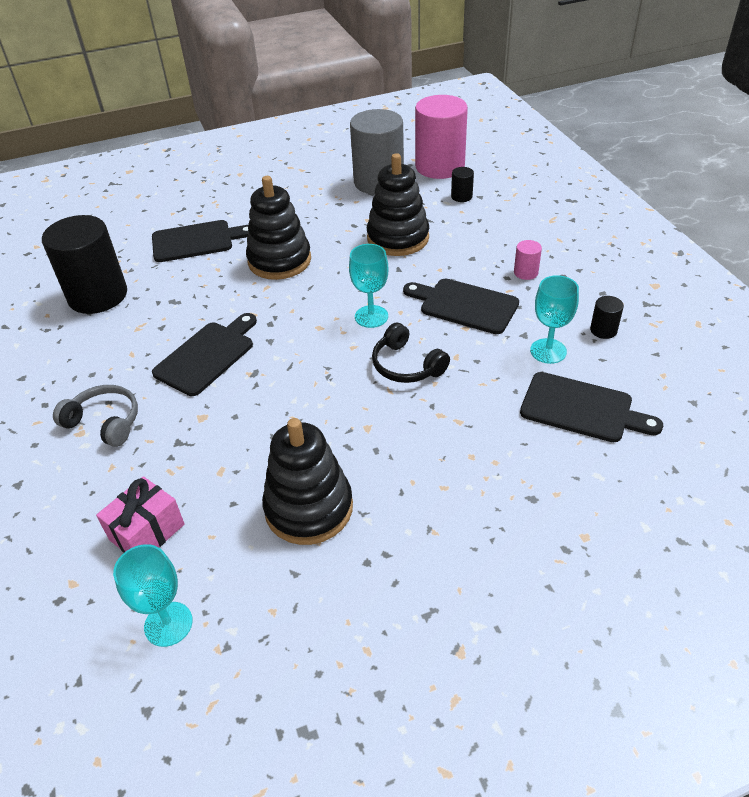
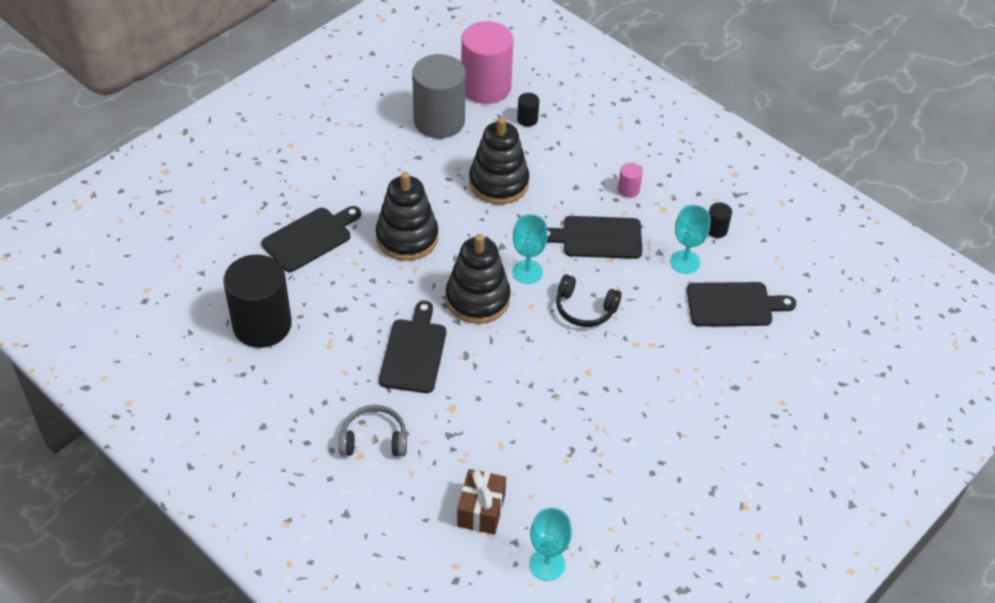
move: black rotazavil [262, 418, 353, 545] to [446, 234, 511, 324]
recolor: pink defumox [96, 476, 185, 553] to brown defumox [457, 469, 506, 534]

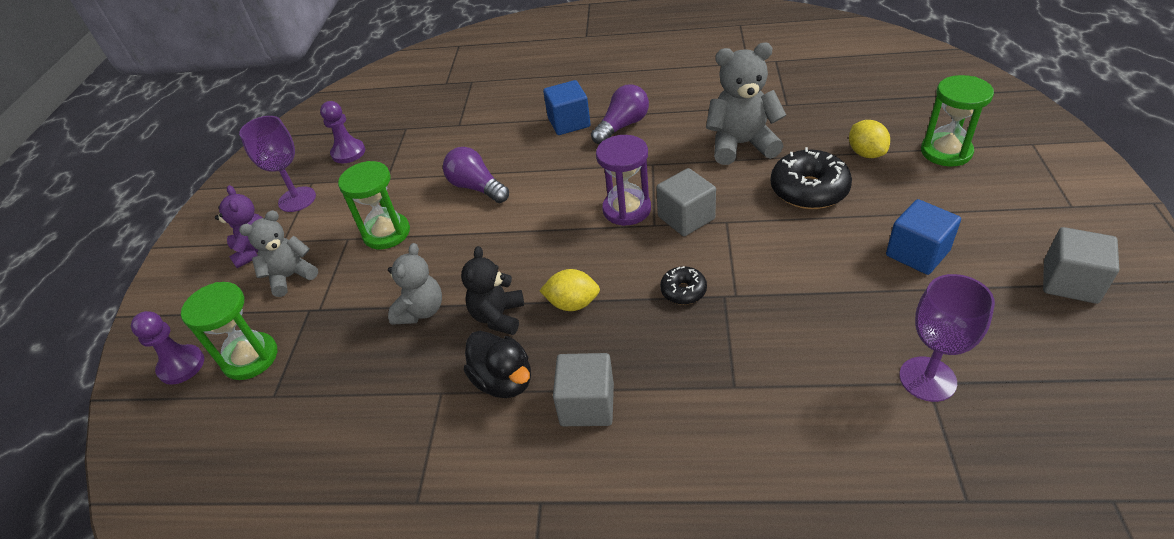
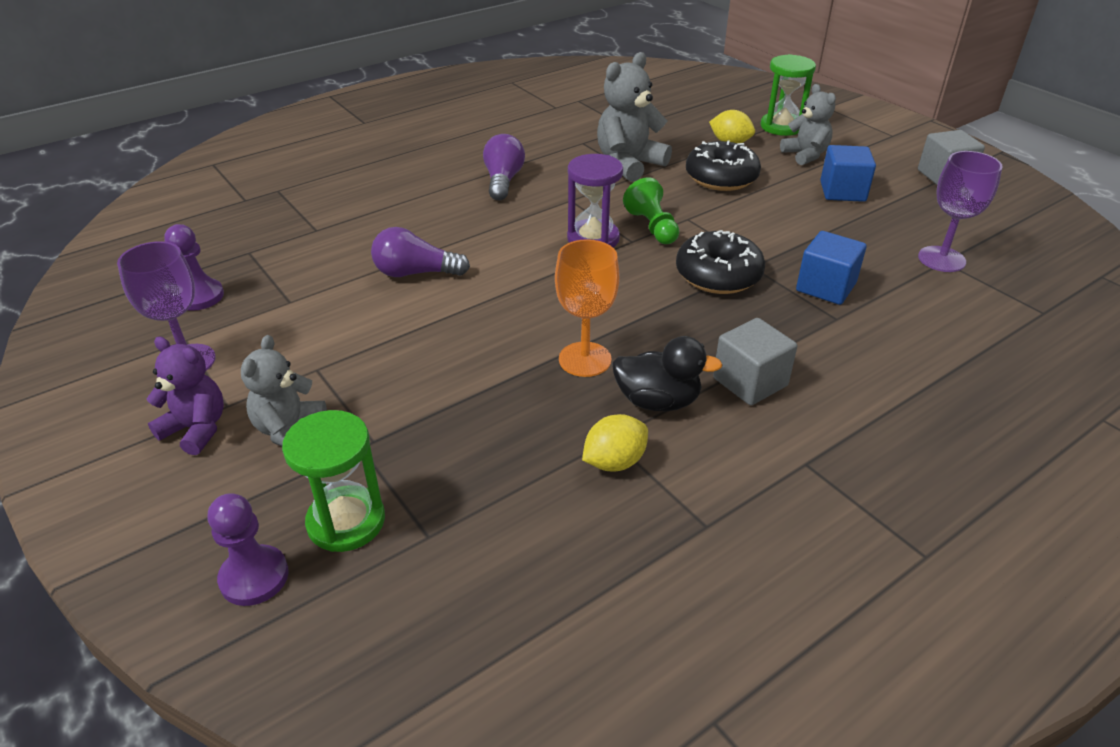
delete: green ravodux [338, 161, 410, 249]
move: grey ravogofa [388, 243, 442, 325] to [780, 84, 836, 165]; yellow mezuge [539, 269, 600, 311] to [582, 414, 648, 471]; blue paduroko [543, 80, 591, 135] to [796, 231, 867, 305]
replace: black ravogofa [461, 246, 524, 335] to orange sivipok [555, 239, 620, 377]; grey paduroko [656, 168, 716, 236] to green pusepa [623, 177, 679, 244]
resize: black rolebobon [660, 266, 707, 305] = [676, 230, 765, 294] x1.86

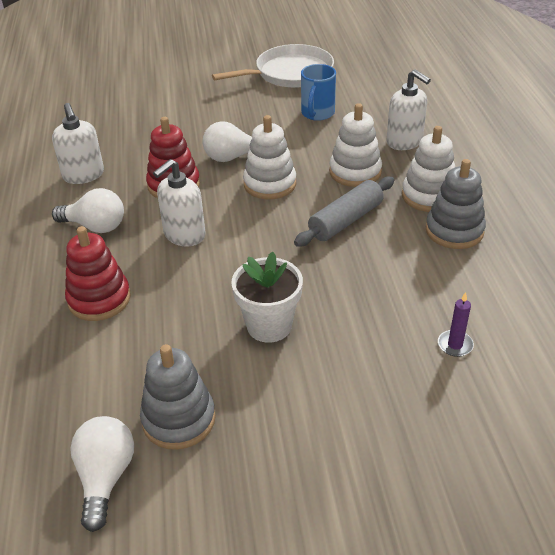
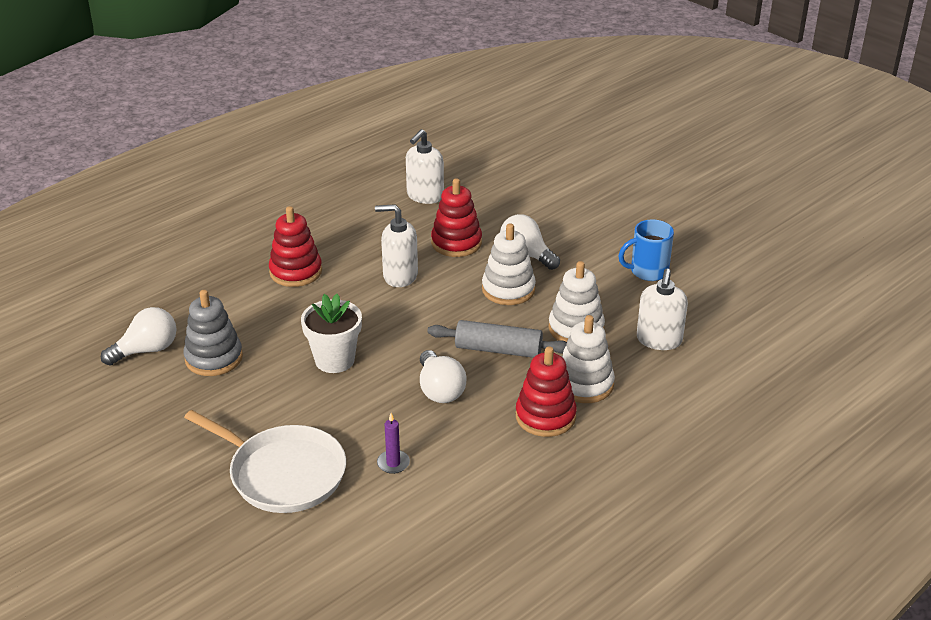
move: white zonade [52, 188, 124, 233] to [420, 350, 466, 403]; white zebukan [212, 44, 334, 88] to [184, 410, 346, 513]
recolor: grey rotazavil [426, 159, 486, 249] to red rotazavil [516, 346, 577, 437]

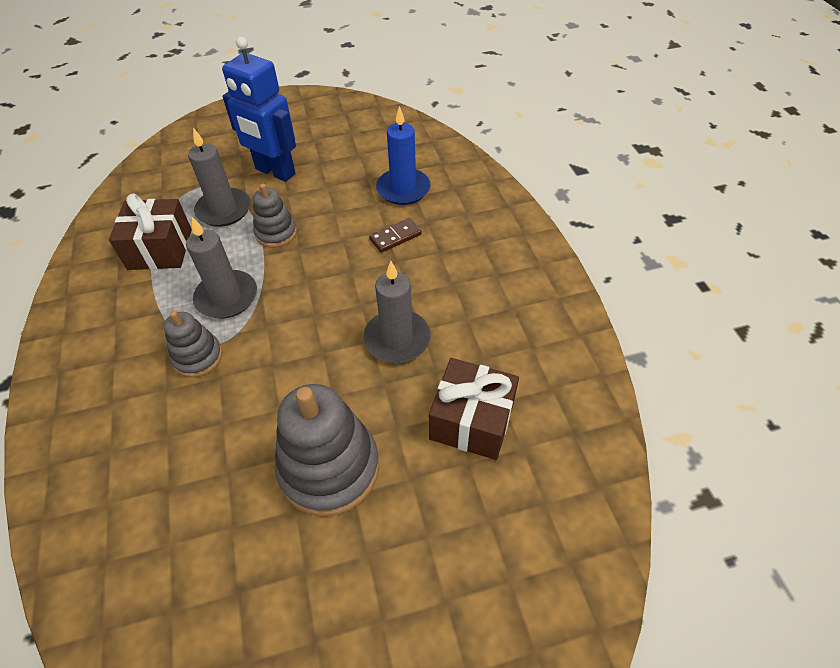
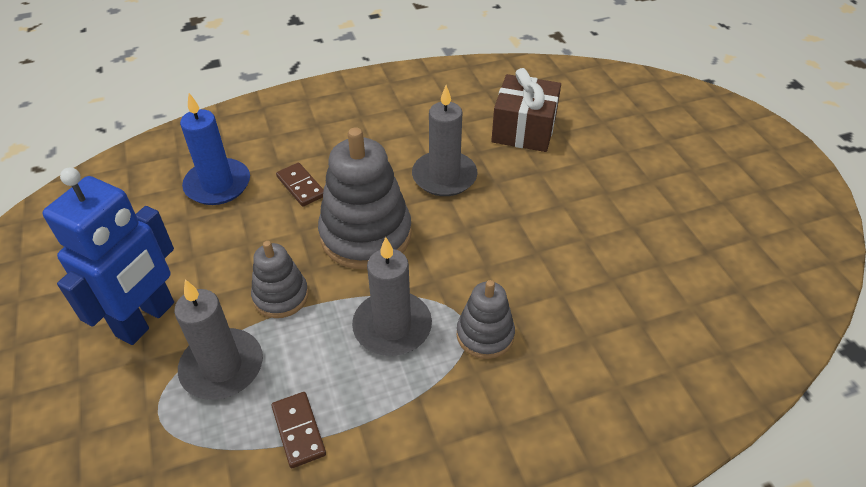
move: grey rotazavil [275, 384, 379, 517] to [318, 127, 412, 269]
replace: brown defumox [109, 193, 192, 270] to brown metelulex [271, 392, 326, 468]

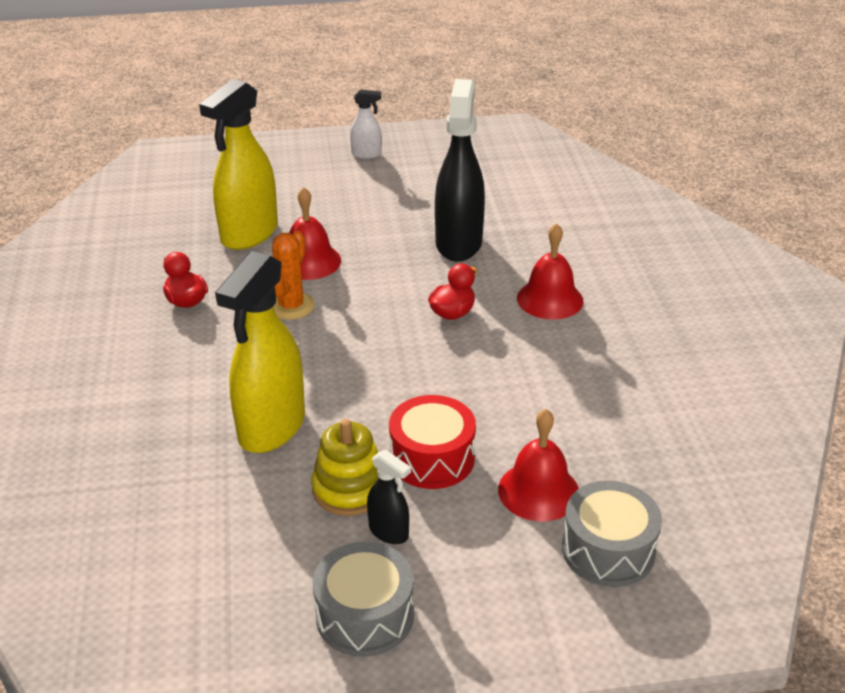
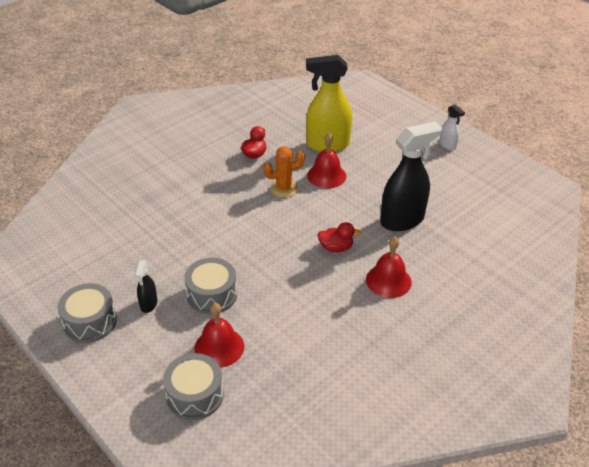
delete: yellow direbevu [215, 251, 305, 453]; yellow rotazavil [311, 419, 379, 516]
recolor: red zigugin [389, 395, 476, 489] to grey zigugin [184, 258, 237, 314]

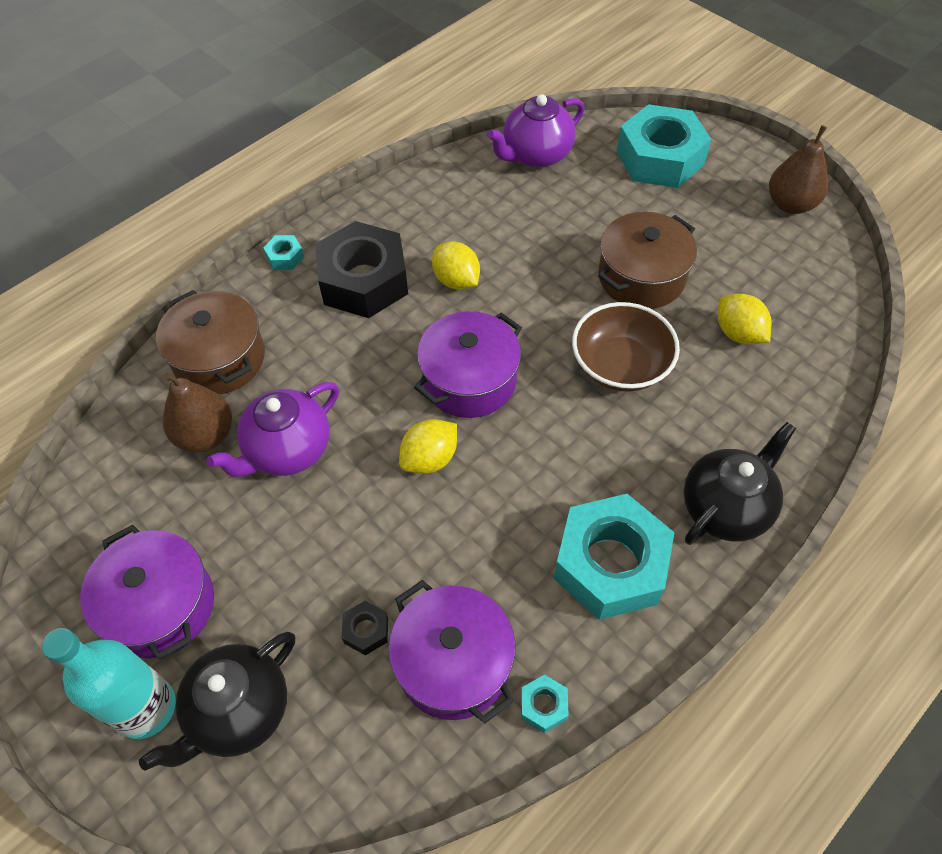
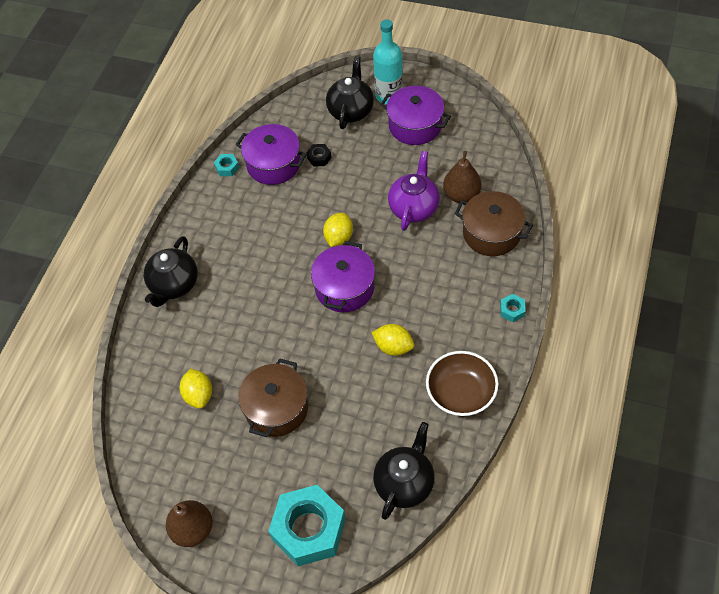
delete: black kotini [315, 221, 408, 318]; turquoise kotini [554, 494, 675, 620]
move: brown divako [572, 302, 680, 392] to [426, 351, 498, 416]
recolor: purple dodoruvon [487, 94, 585, 168] to black dodoruvon [373, 422, 435, 520]
rotate: yellow mezuge [718, 294, 771, 344] = [180, 368, 212, 409] 45 degrees clockwise

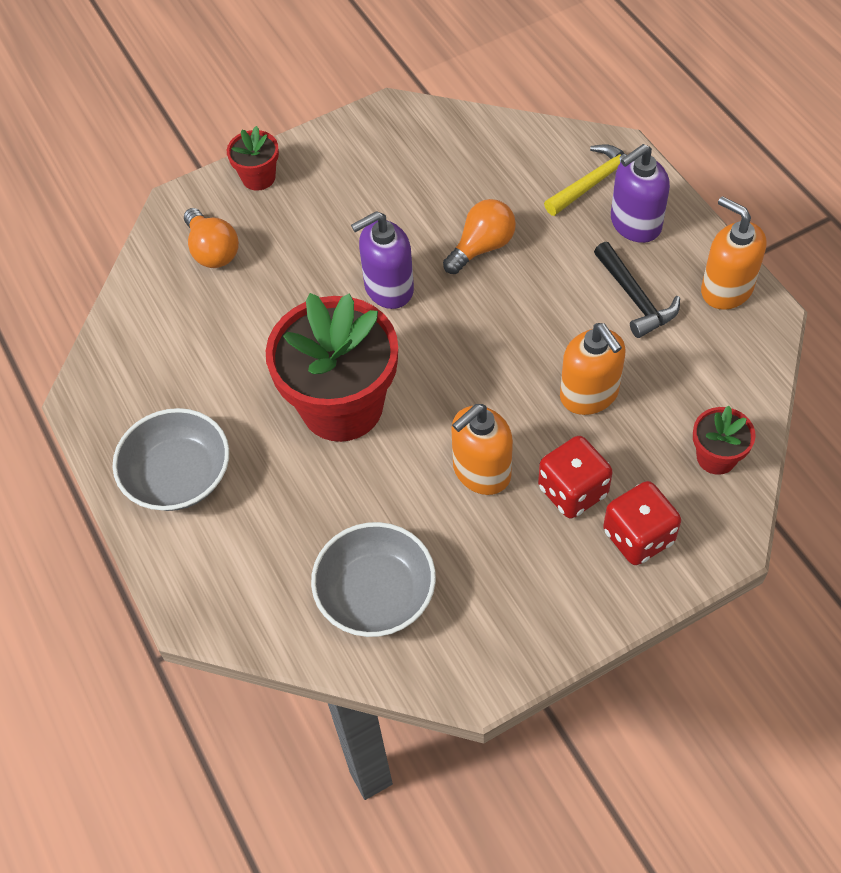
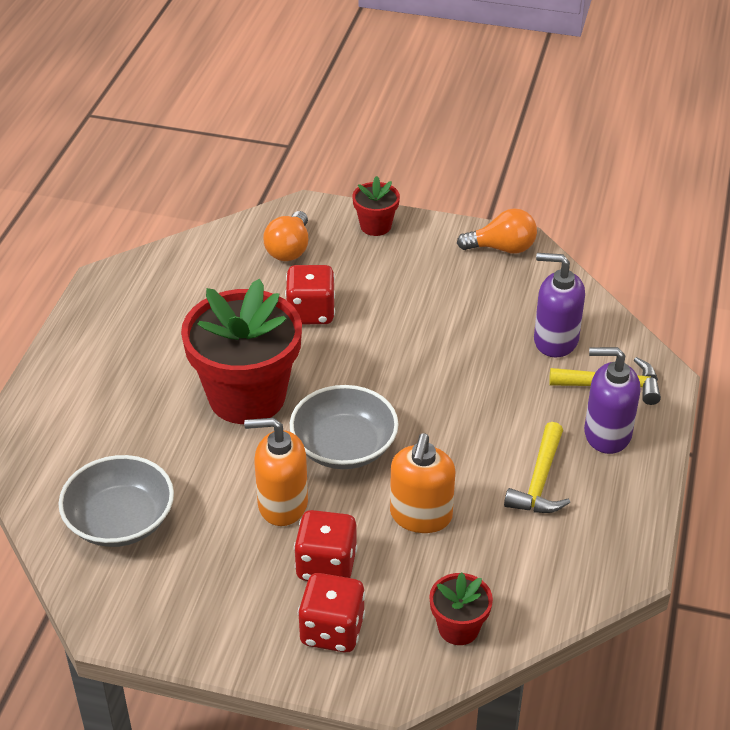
delete: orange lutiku [701, 196, 766, 310]
insert: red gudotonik [285, 265, 335, 324]
move: grey divako [112, 408, 229, 511] to [290, 385, 399, 469]; purple lutiku [351, 211, 414, 309] to [534, 253, 585, 357]; orange zonade [443, 199, 516, 274] to [457, 208, 537, 254]
recolor: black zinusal [594, 242, 680, 338] to yellow zinusal [504, 422, 570, 513]

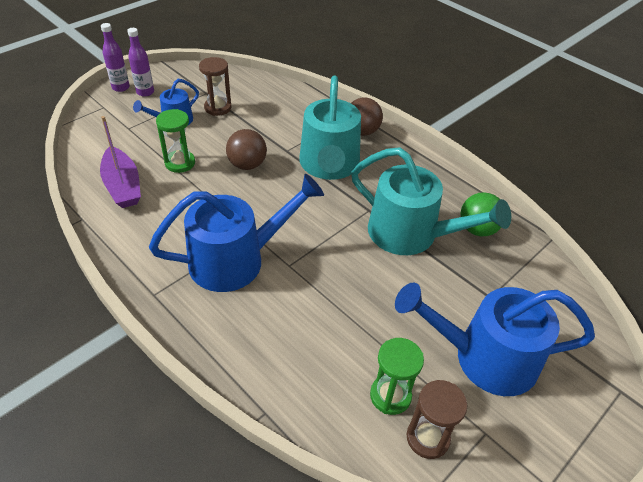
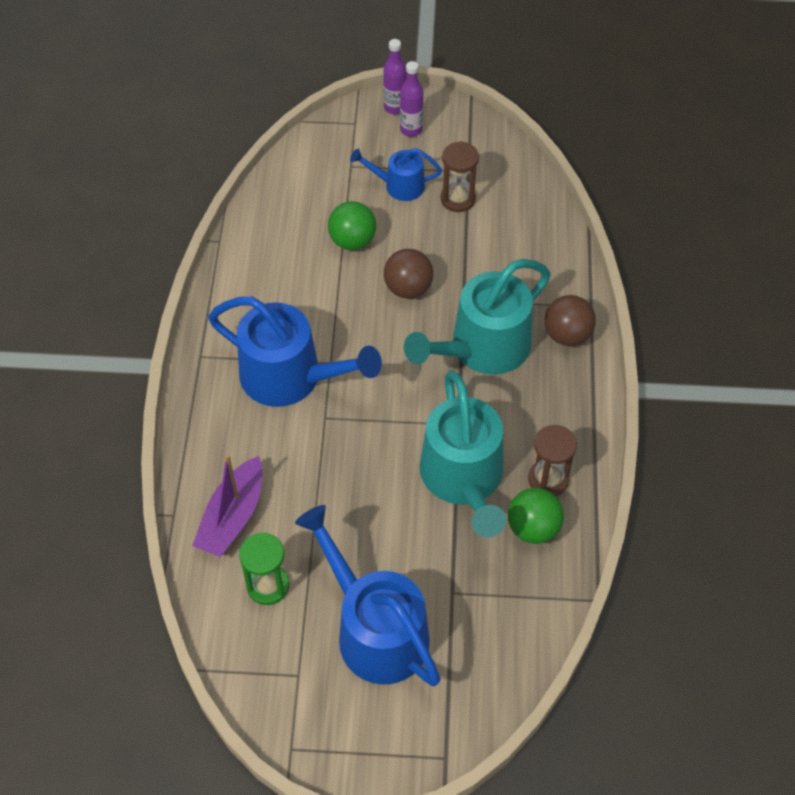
move: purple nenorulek [100, 116, 141, 208] to [192, 454, 263, 557]; brown ravodux [407, 380, 468, 459] to [528, 425, 577, 496]
replace: green ravodux [156, 109, 195, 173] to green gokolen [328, 201, 376, 250]

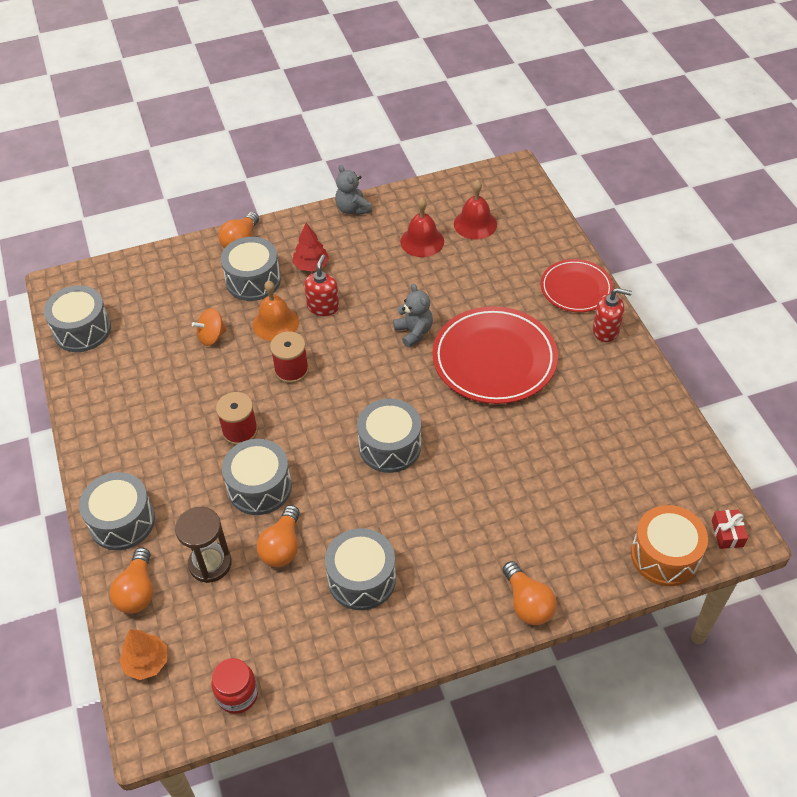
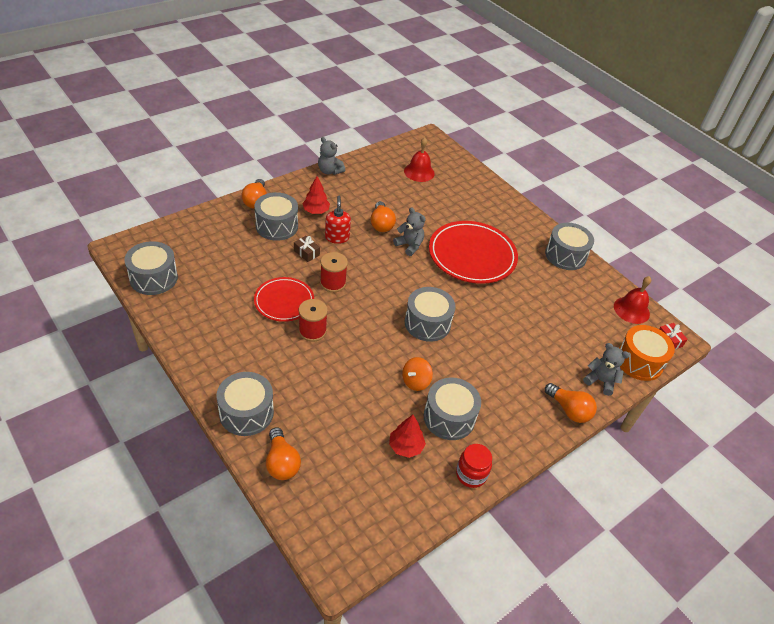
delete: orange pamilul [119, 629, 167, 680]; brown ravodux [175, 507, 232, 583]; red lutiku [593, 288, 632, 342]
insert: red pamilul [389, 415, 426, 458]; grey ravogofa [583, 343, 630, 396]
move: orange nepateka [192, 308, 227, 346] to [402, 357, 433, 391]; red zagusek [211, 658, 258, 714] to [456, 444, 492, 488]; grey zigugin [222, 439, 292, 515] to [545, 223, 594, 270]; orange zonade [257, 505, 300, 567] to [370, 201, 396, 232]; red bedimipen [400, 198, 444, 257] to [614, 276, 651, 324]; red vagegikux [541, 259, 613, 312] to [254, 277, 314, 322]
replace: orange bedimipen [252, 280, 299, 341] to brown defumox [294, 236, 320, 262]

